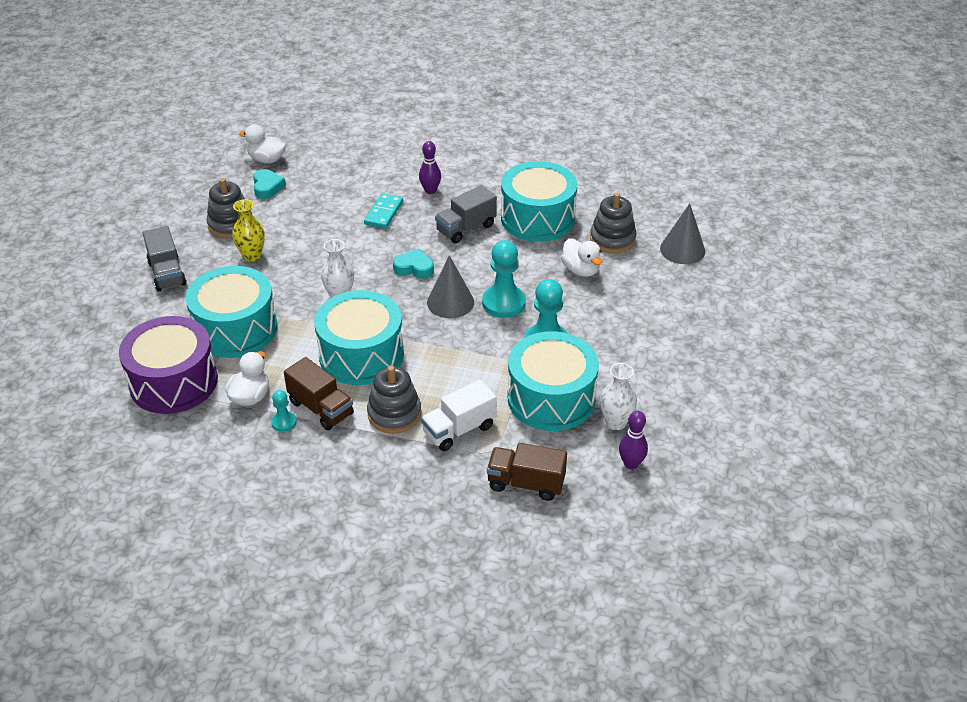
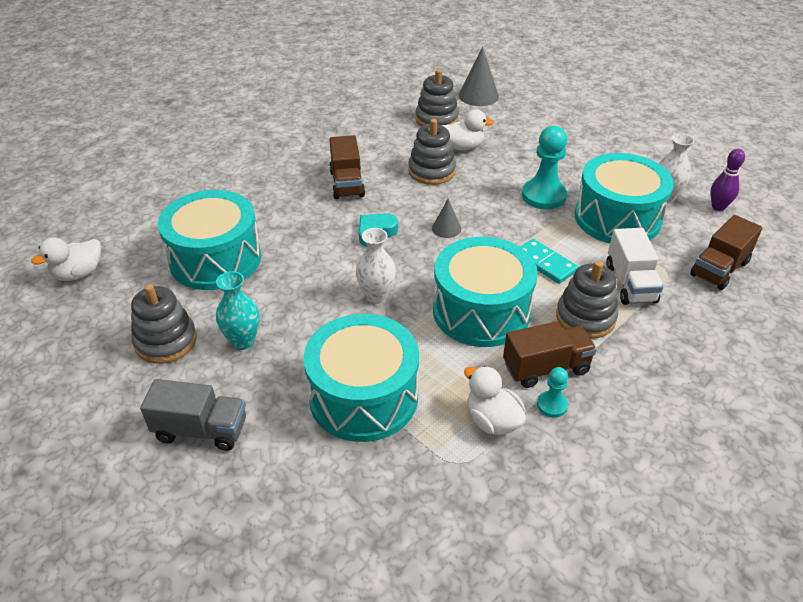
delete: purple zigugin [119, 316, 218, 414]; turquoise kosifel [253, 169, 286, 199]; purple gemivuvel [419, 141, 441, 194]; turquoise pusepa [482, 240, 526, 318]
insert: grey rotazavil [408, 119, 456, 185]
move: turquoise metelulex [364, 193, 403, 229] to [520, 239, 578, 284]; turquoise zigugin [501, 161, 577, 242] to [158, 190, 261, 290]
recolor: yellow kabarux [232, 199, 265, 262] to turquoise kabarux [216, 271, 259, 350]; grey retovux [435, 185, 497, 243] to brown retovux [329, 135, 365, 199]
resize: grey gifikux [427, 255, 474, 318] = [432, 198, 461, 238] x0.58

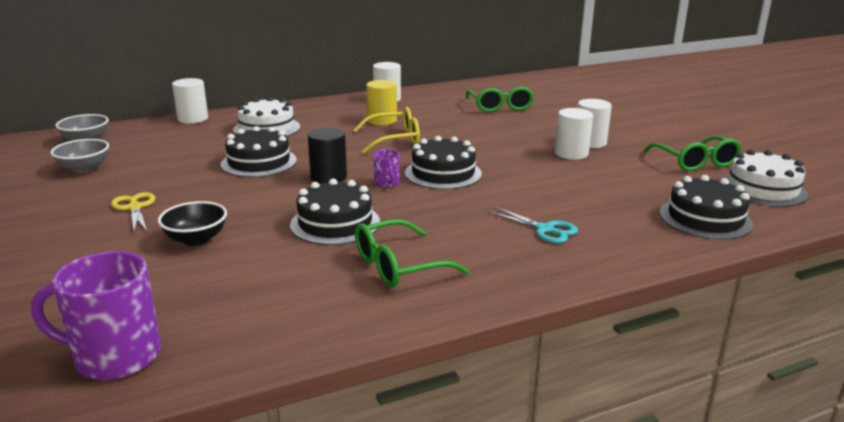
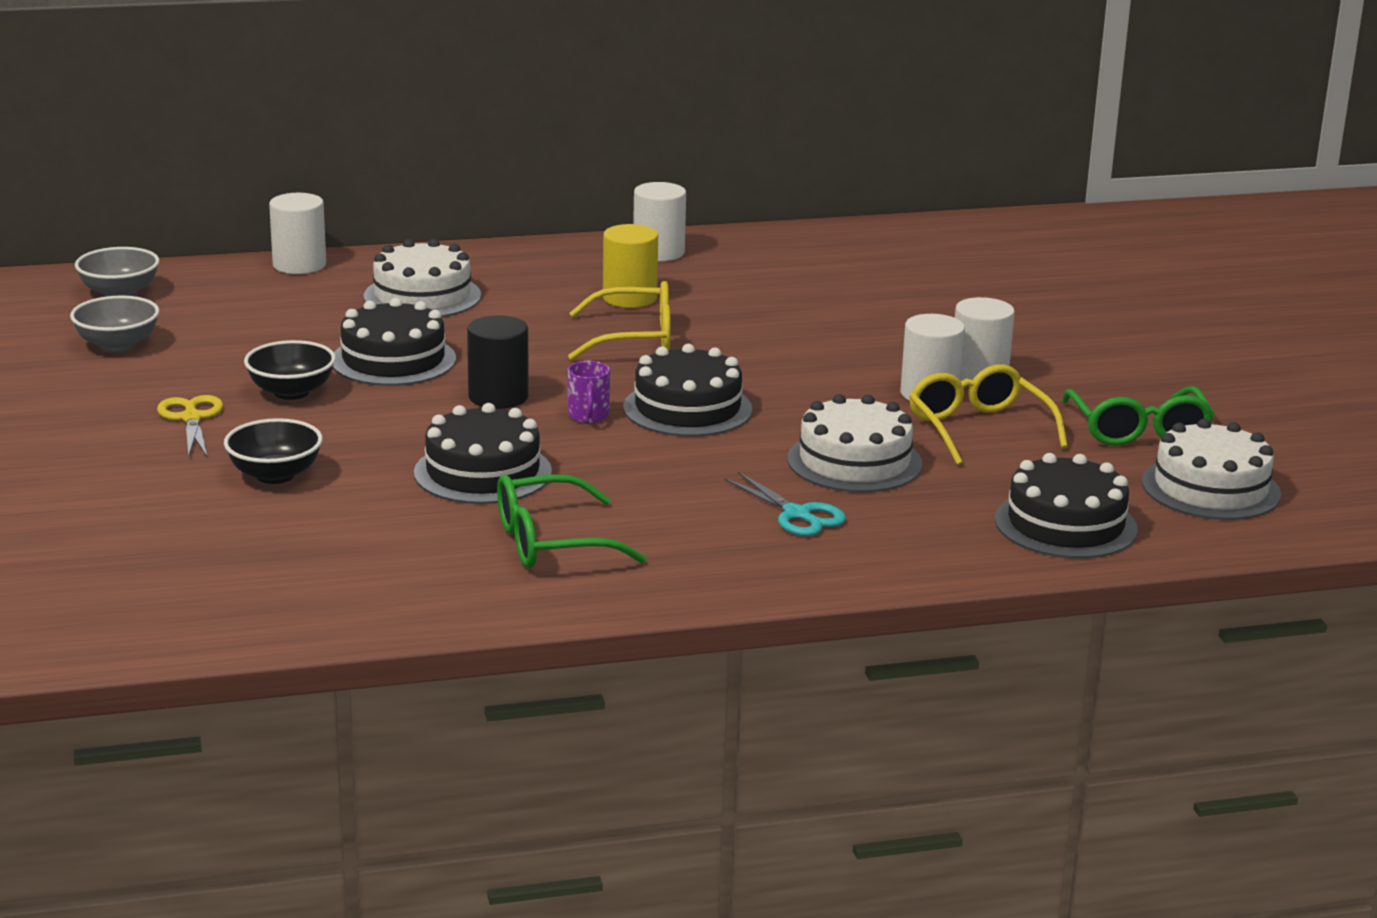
delete: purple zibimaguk [31, 251, 161, 380]; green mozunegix [466, 87, 535, 112]
insert: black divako [244, 340, 336, 400]; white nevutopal [788, 394, 923, 493]; yellow mozunegix [909, 365, 1068, 465]

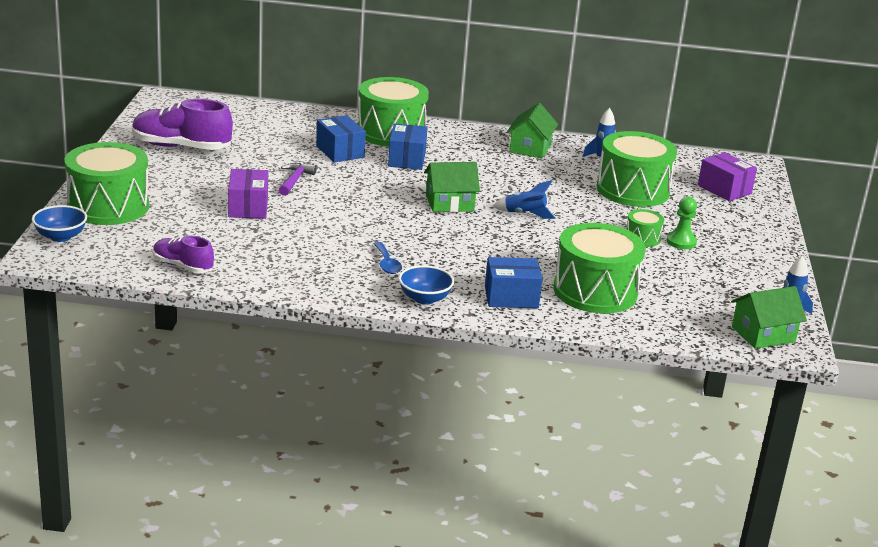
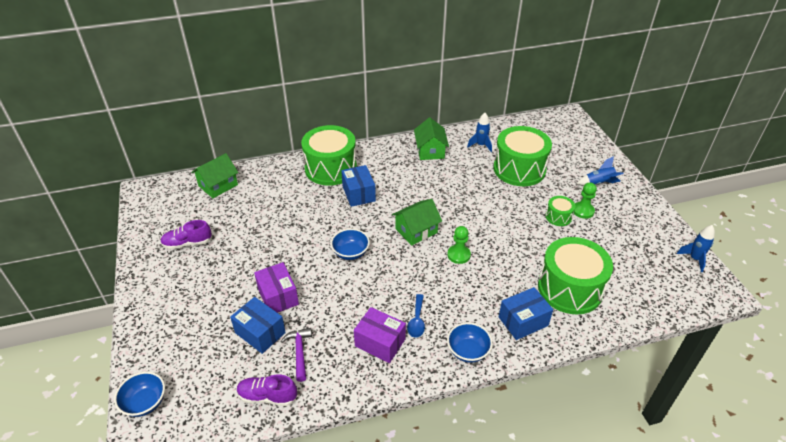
delete: green zigugin [64, 142, 149, 225]
insert: blue divako [331, 229, 370, 260]; green pusepa [447, 226, 471, 264]
move: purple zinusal [279, 163, 317, 196] to [281, 328, 312, 382]; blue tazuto [316, 116, 366, 162] to [230, 297, 286, 354]; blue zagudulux [493, 180, 555, 219] to [577, 156, 624, 186]; purple tazuto [698, 152, 757, 201] to [354, 307, 406, 363]; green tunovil [731, 286, 807, 349] to [191, 153, 238, 198]
rotate: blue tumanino [374, 242, 402, 274] = [407, 294, 425, 338] 45 degrees clockwise
resize: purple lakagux [132, 99, 233, 150] = [161, 220, 212, 249] x0.59

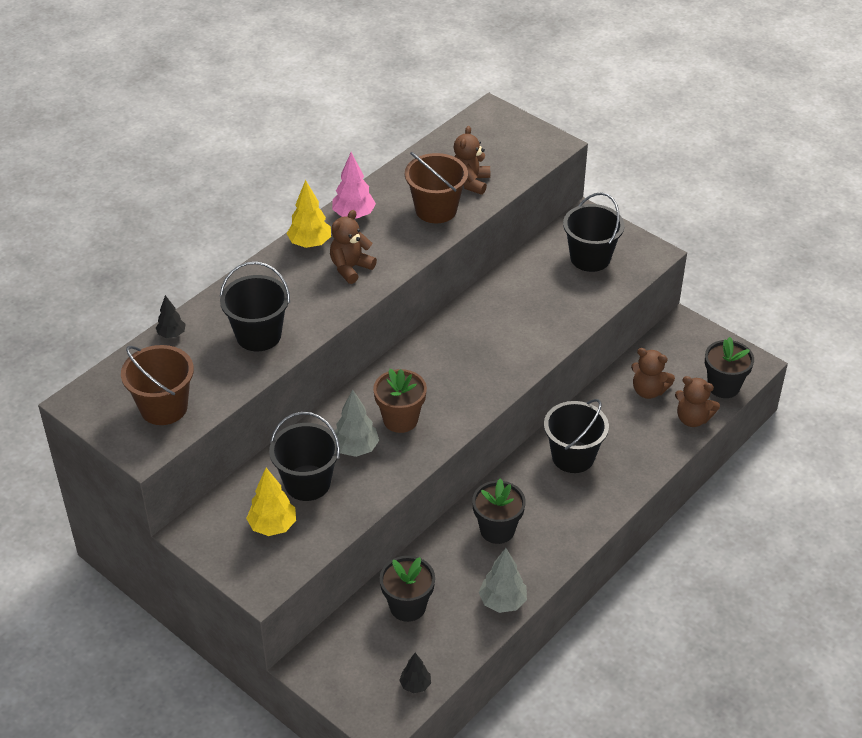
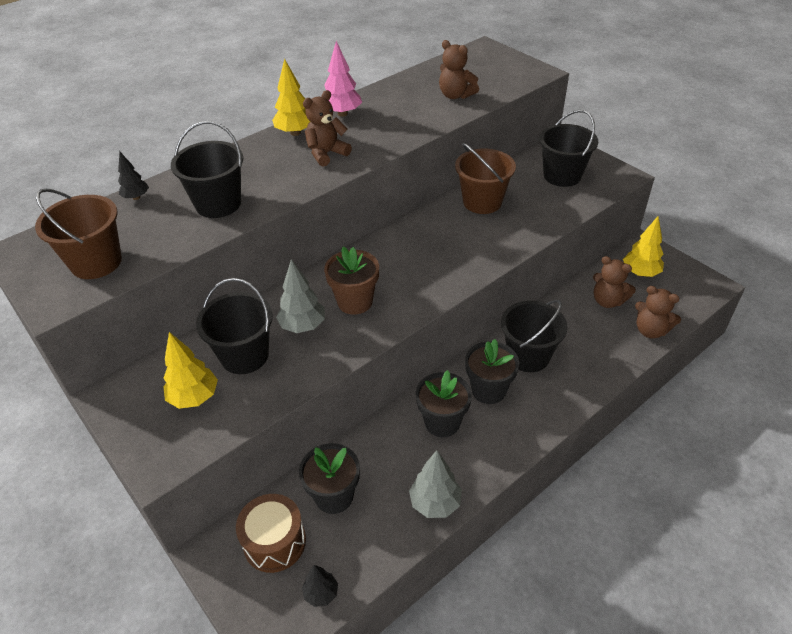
insert: brown zigugin [236, 494, 306, 573]; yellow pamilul [623, 216, 664, 277]
move: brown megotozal [405, 152, 468, 223] to [455, 143, 516, 214]; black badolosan [705, 337, 754, 398] to [465, 339, 519, 404]
rotate: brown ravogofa [454, 126, 490, 195] = [439, 40, 479, 99] 75 degrees counterclockwise

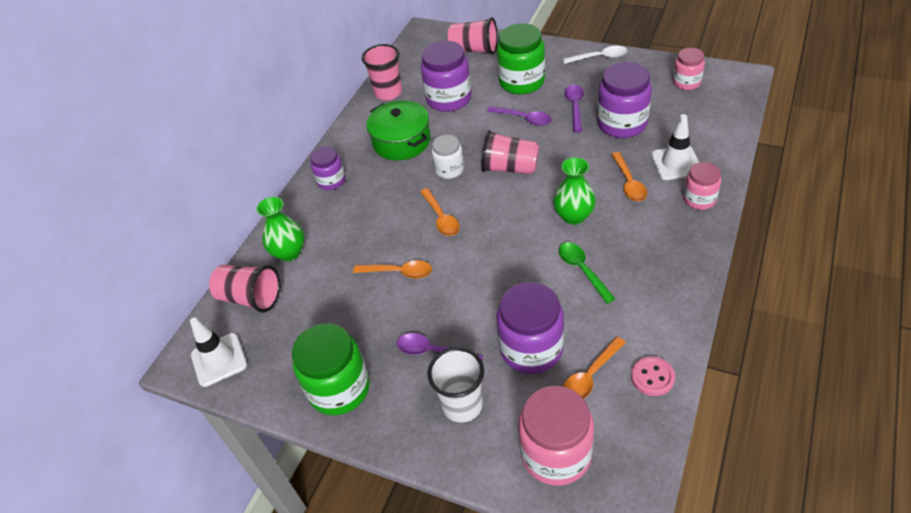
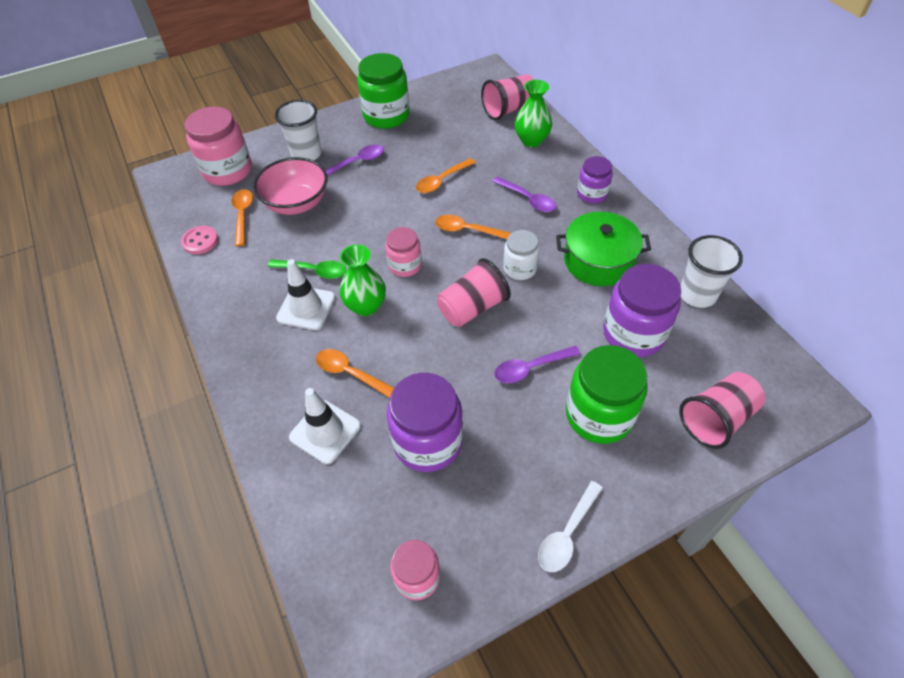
move: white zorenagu [190, 317, 247, 387] to [276, 259, 335, 330]; purple tumanino [565, 85, 584, 132] to [492, 177, 556, 212]; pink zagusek [683, 162, 721, 210] to [385, 227, 422, 277]
replace: purple zagusek [496, 282, 564, 374] to pink divako [253, 157, 328, 215]
recolor: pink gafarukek [362, 44, 402, 100] to white gafarukek [681, 235, 743, 308]

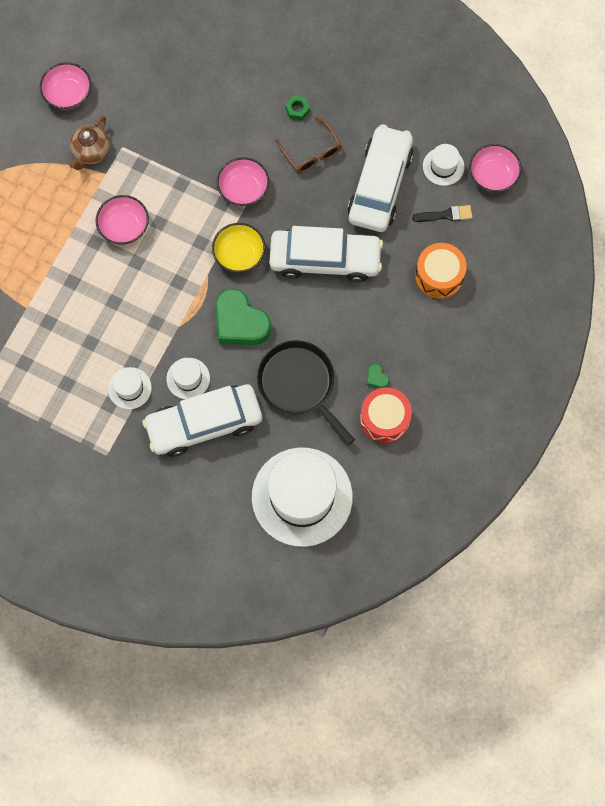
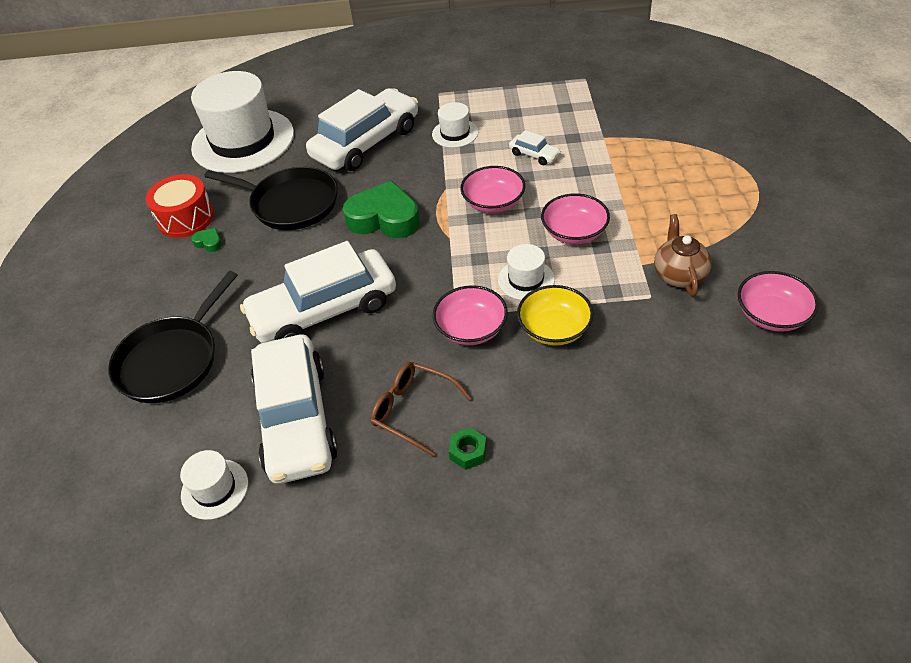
delete: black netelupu [412, 205, 473, 222]
insert: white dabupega [509, 130, 561, 165]
move: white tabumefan [166, 358, 210, 399] to [498, 244, 555, 300]; yellow divako [212, 223, 265, 273] to [517, 285, 594, 346]; pink divako [469, 144, 522, 192] to [460, 166, 525, 213]
replace: orange zigugin [415, 243, 467, 299] to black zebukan [108, 271, 238, 403]

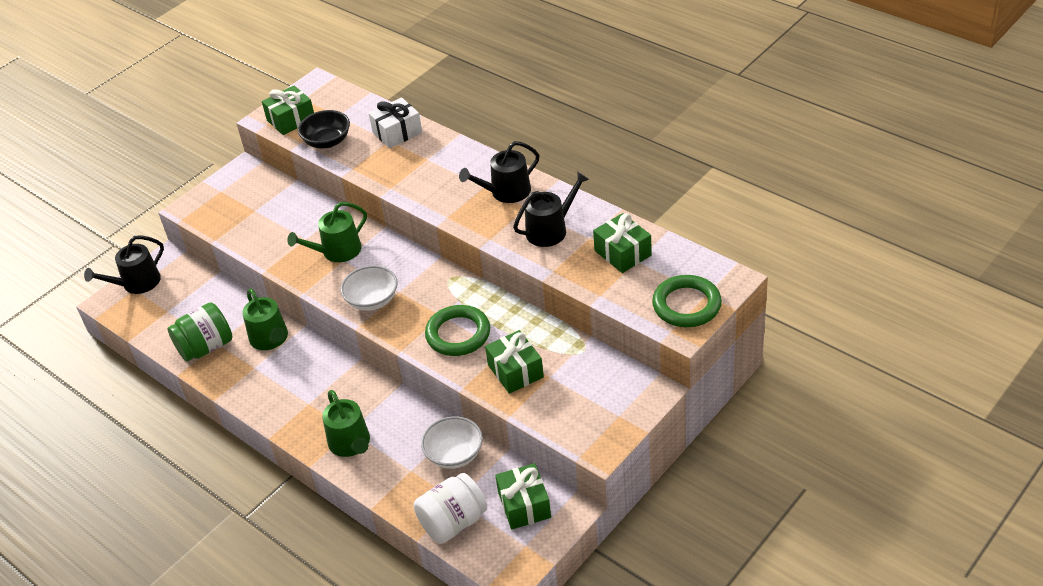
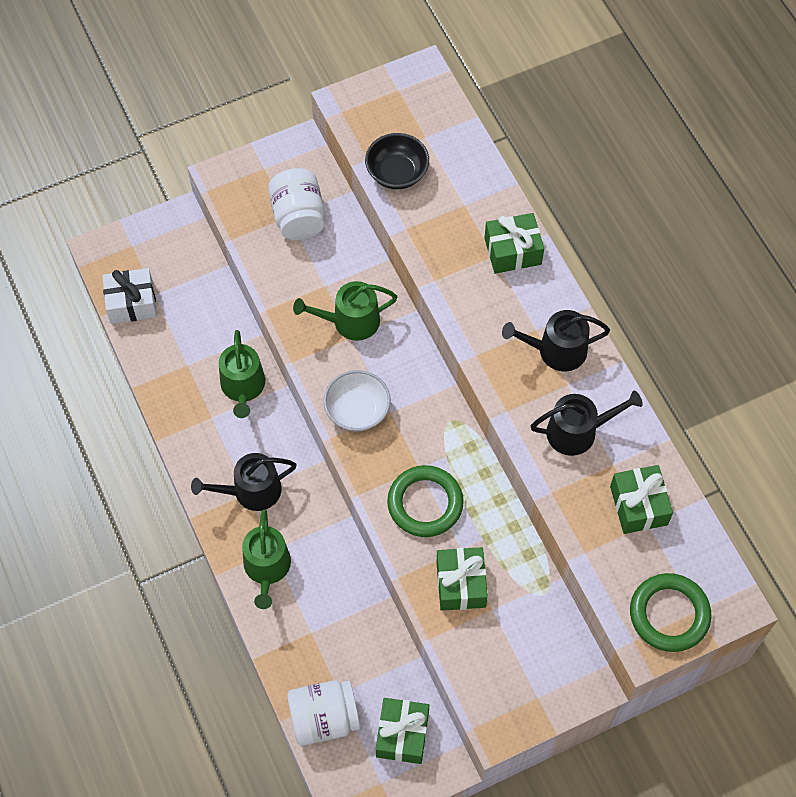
delete: green zagusek [168, 302, 232, 362]; white divako [421, 416, 483, 469]
insert: white zagusek [268, 168, 325, 240]
move: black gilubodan [84, 235, 164, 294] to [191, 453, 297, 511]; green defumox [262, 85, 314, 135] to [484, 213, 544, 274]; white defumox [369, 97, 422, 148] to [102, 268, 157, 324]

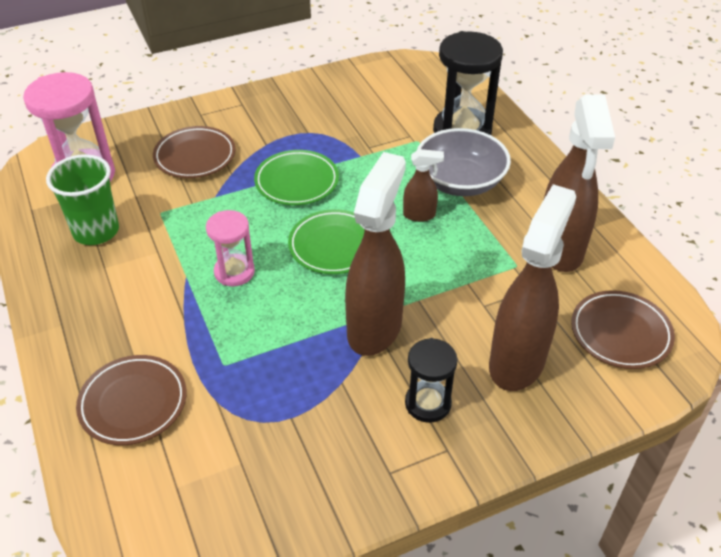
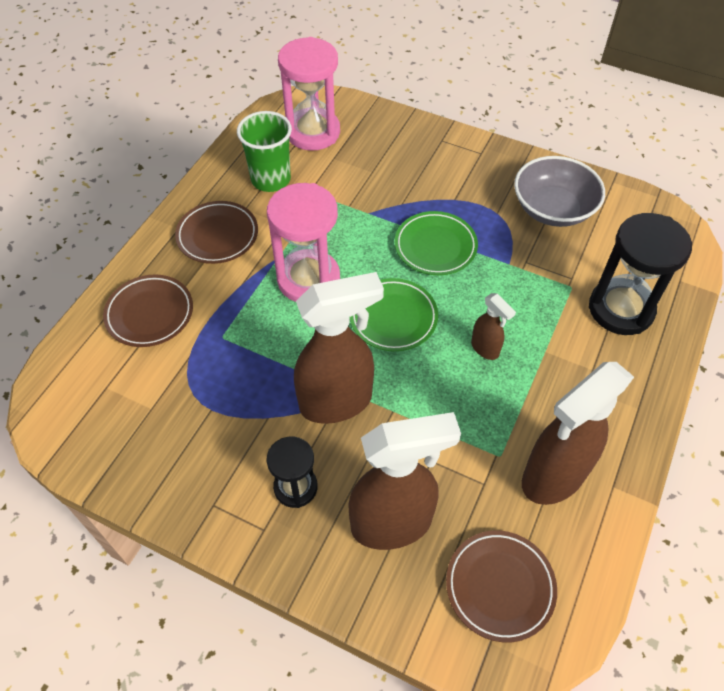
move: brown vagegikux [153, 126, 236, 178] to [175, 201, 258, 264]; grey divako [417, 128, 511, 196] to [514, 156, 605, 227]
resize: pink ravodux [206, 210, 255, 286] = [267, 183, 340, 302] x1.72

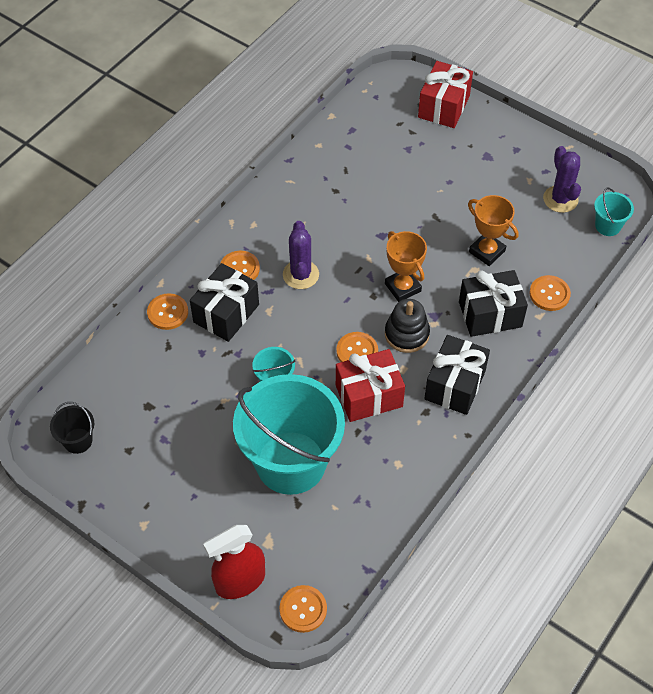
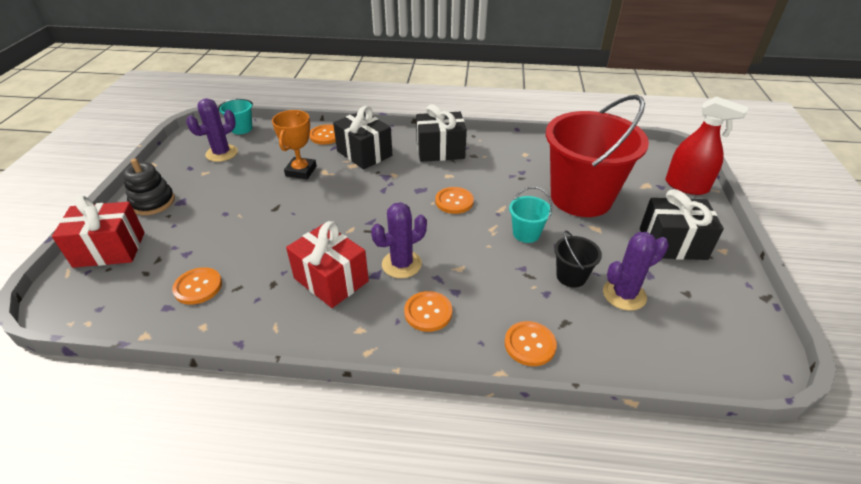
delete: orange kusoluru [385, 231, 427, 302]
insert: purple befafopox [603, 232, 669, 311]
move: black megotozal [50, 402, 94, 454] to [554, 231, 602, 288]; black defumox [190, 263, 259, 342] to [640, 189, 724, 260]; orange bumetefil [279, 585, 327, 633] to [172, 267, 222, 305]; red defumox [336, 349, 405, 422] to [286, 221, 369, 308]; black rotazavil [385, 299, 430, 353] to [123, 158, 175, 215]
recolor: turquoise megotozal [233, 374, 345, 495] to red megotozal [546, 95, 649, 217]

